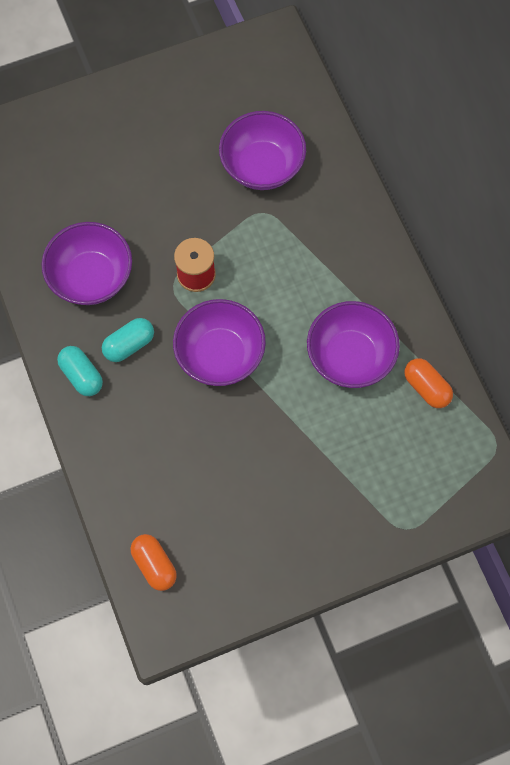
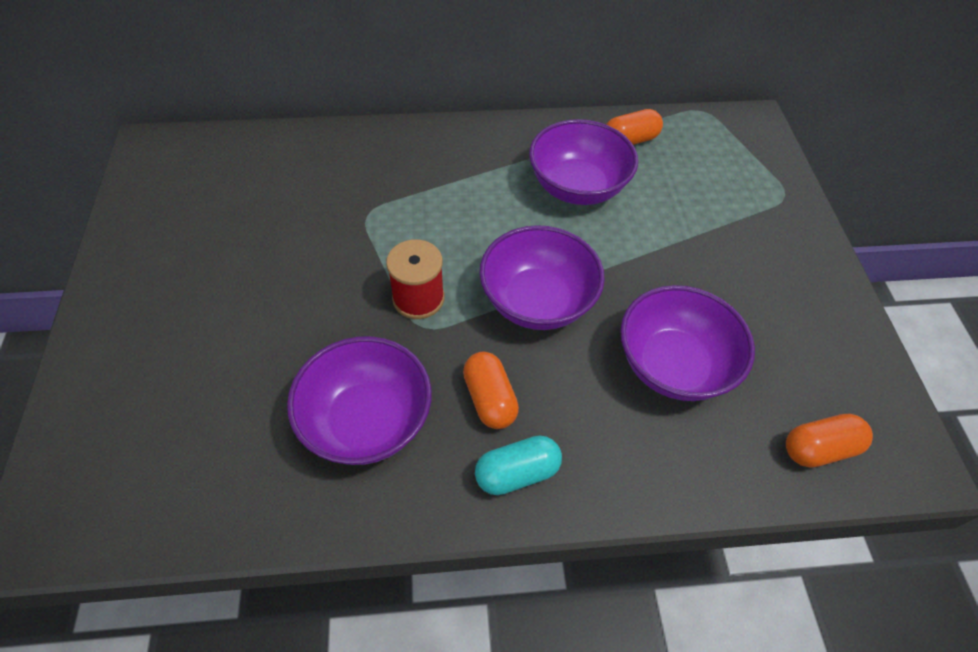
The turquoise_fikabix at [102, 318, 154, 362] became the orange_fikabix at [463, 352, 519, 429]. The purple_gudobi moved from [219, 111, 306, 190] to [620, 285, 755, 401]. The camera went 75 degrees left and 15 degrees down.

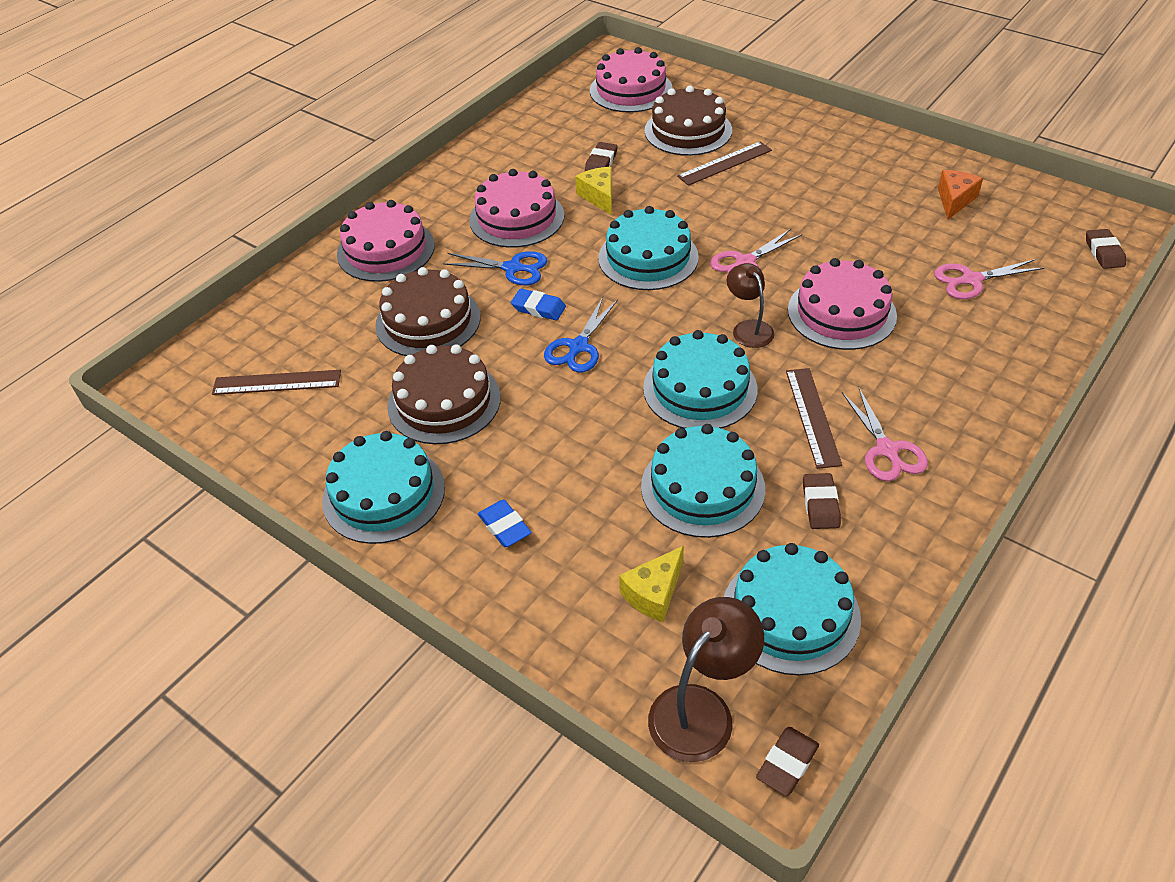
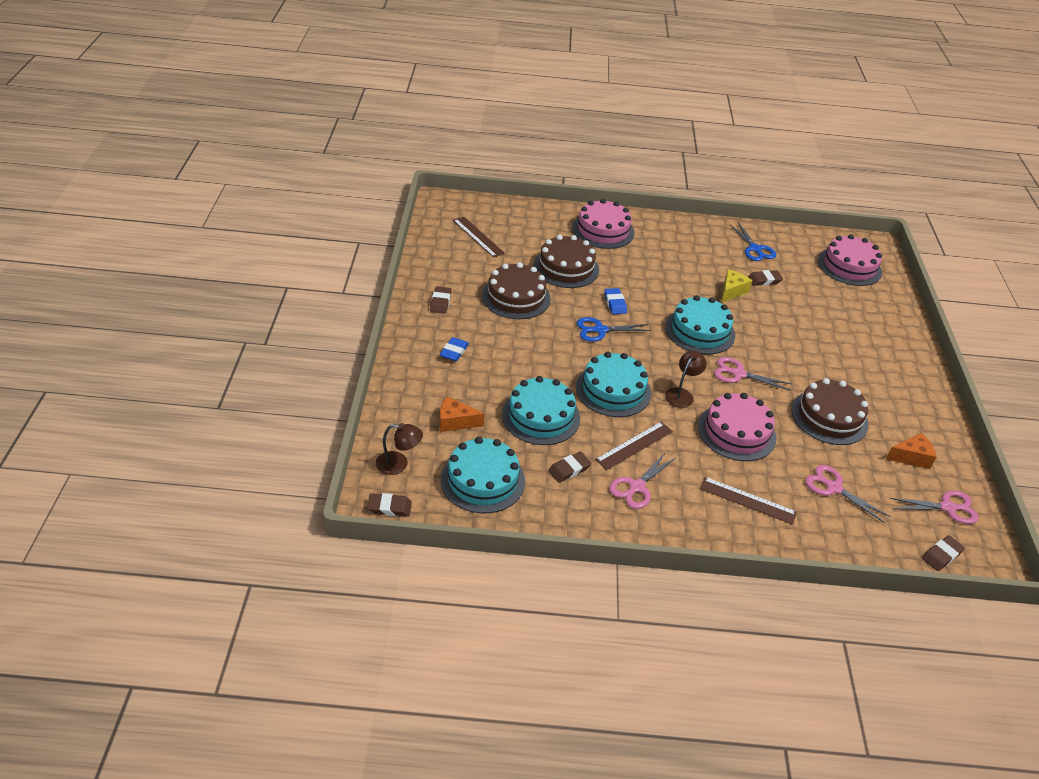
The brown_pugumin at [648, 597, 764, 762] changed to 0.66 times the size. The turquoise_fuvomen at [322, 431, 445, 544] was replaced by the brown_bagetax at [430, 286, 451, 314]. The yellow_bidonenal at [619, 546, 684, 622] became the orange_bidonenal at [440, 396, 485, 432]. The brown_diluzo moved from [677, 141, 772, 186] to [700, 477, 797, 525]. The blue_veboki moved from [443, 251, 547, 285] to [730, 223, 776, 261]. The brown_fuvomen moved from [645, 85, 732, 156] to [791, 378, 869, 445]. The pink_veboki at [889, 491, 979, 524] appeared. The pink_fuvomen at [469, 169, 564, 248] disappeared. The camera went 50 degrees right and 5 degrees down.

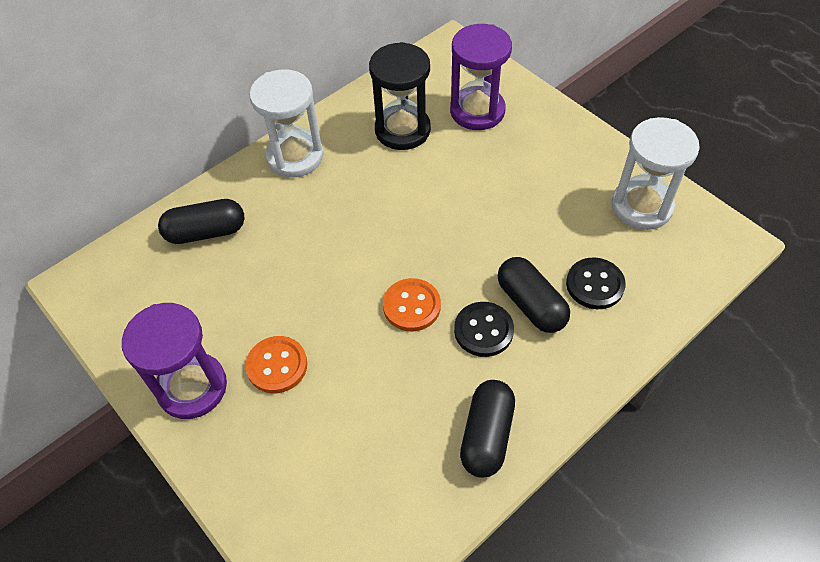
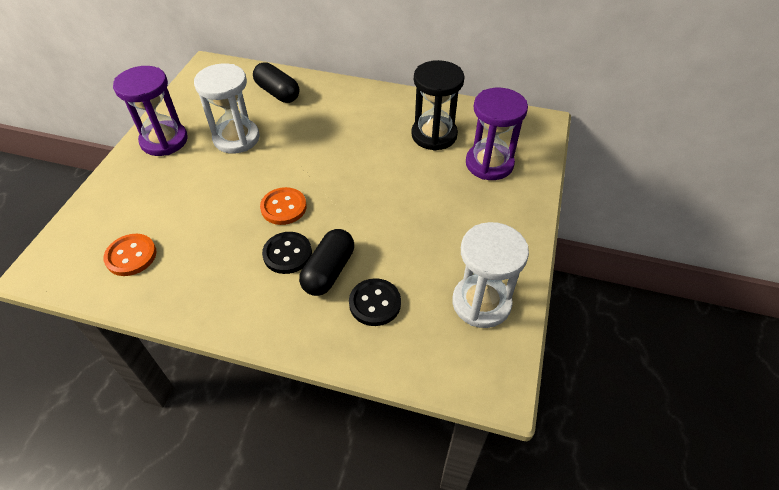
The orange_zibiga moved from [246, 336, 307, 393] to [103, 234, 157, 276]. The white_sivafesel moved from [249, 69, 324, 178] to [194, 63, 260, 154]. The black_fikabix at [460, 380, 515, 478] disappeared. The camera went 55 degrees right and 5 degrees down.

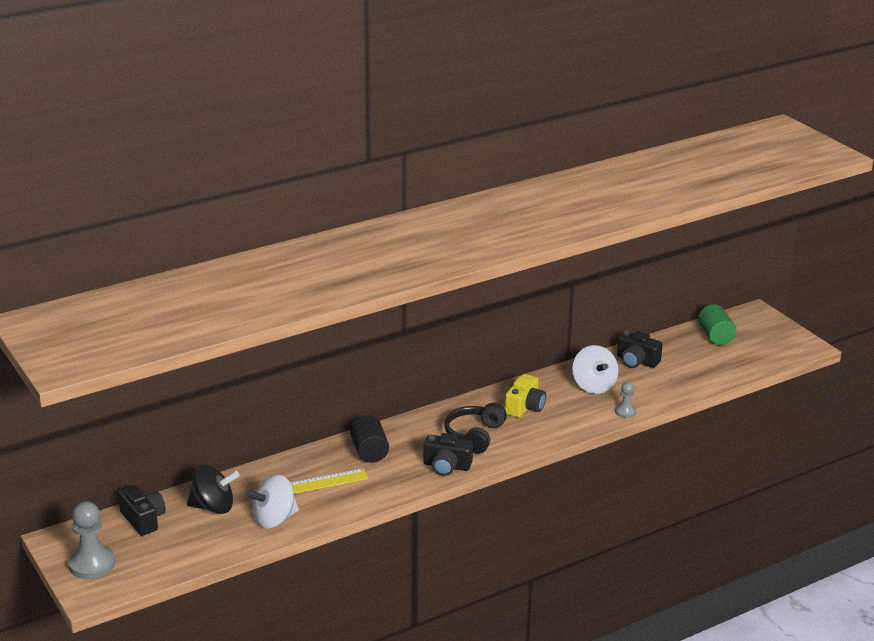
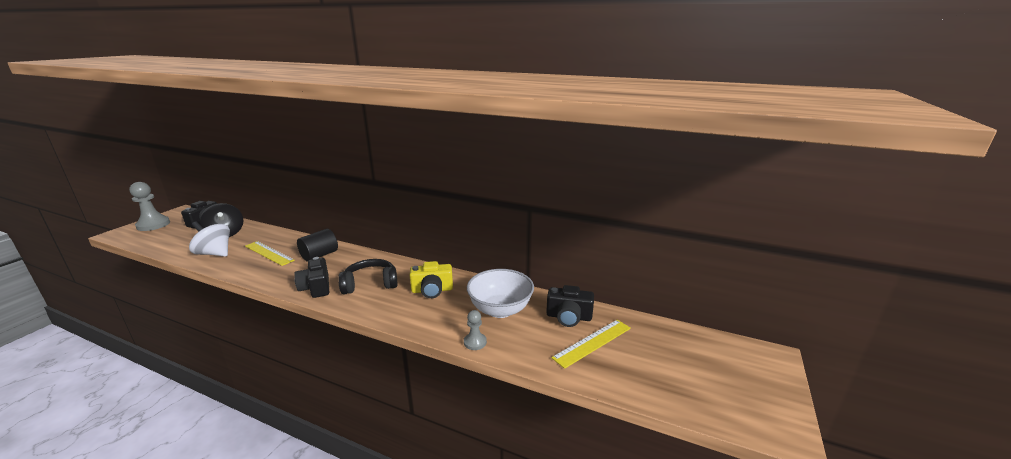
The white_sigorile at [572, 345, 619, 394] was replaced by the white_gudobi at [467, 269, 534, 318]. The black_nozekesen at [617, 331, 663, 368] turned 75 degrees counterclockwise. The yellow_diluzo at [551, 320, 631, 369] appeared. The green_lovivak at [698, 304, 736, 345] disappeared. The camera went 55 degrees right and 5 degrees down.

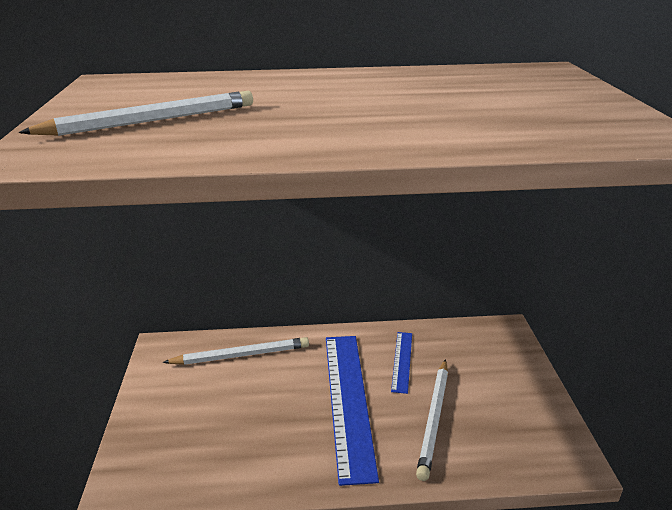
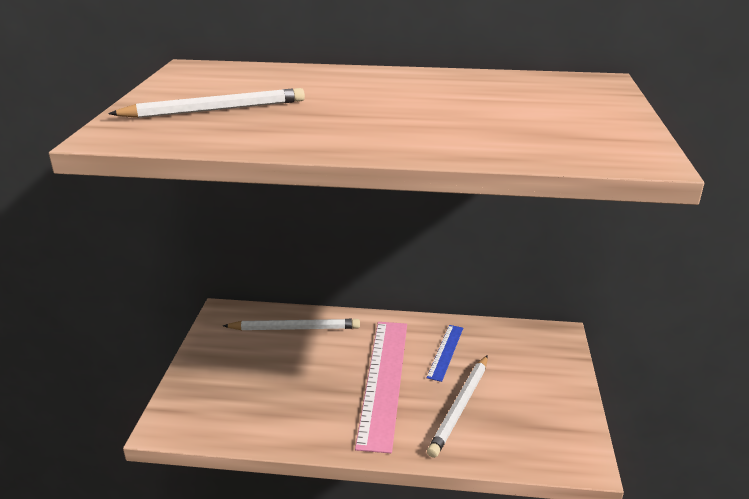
The blue_diluzo at [326, 336, 379, 486] became the pink_diluzo at [355, 322, 407, 453]. The camera went 10 degrees right and 0 degrees up.

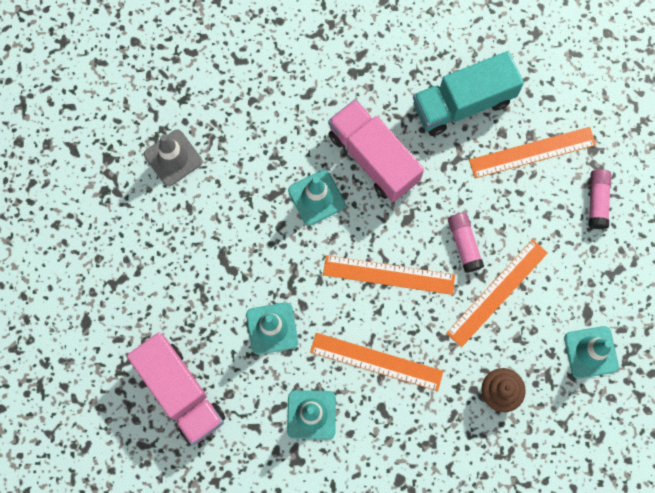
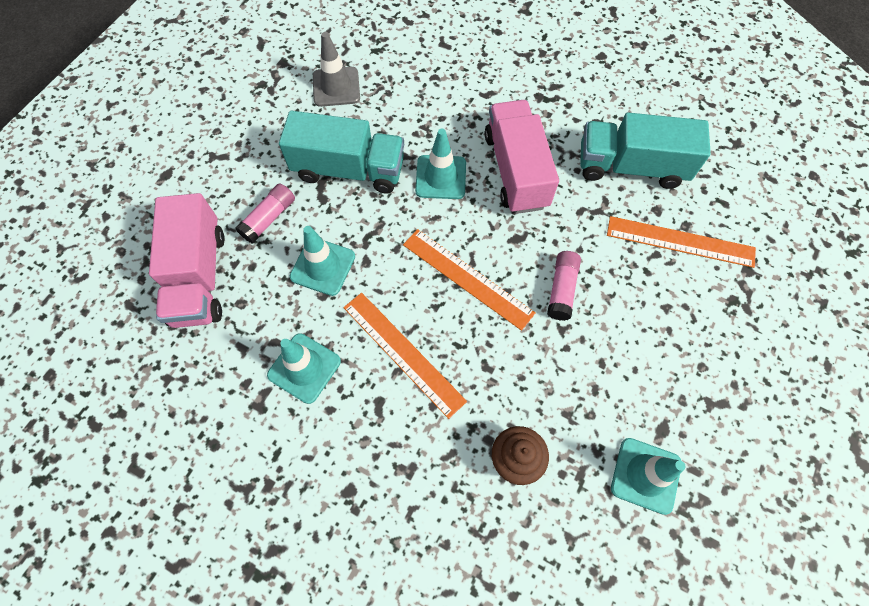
The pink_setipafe moved from [588, 169, 612, 229] to [235, 183, 295, 243]. The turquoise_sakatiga at [279, 111, 404, 193] appeared. The orange_diluzo at [446, 239, 548, 347] disappeared. The camera went 30 degrees right and 10 degrees down.

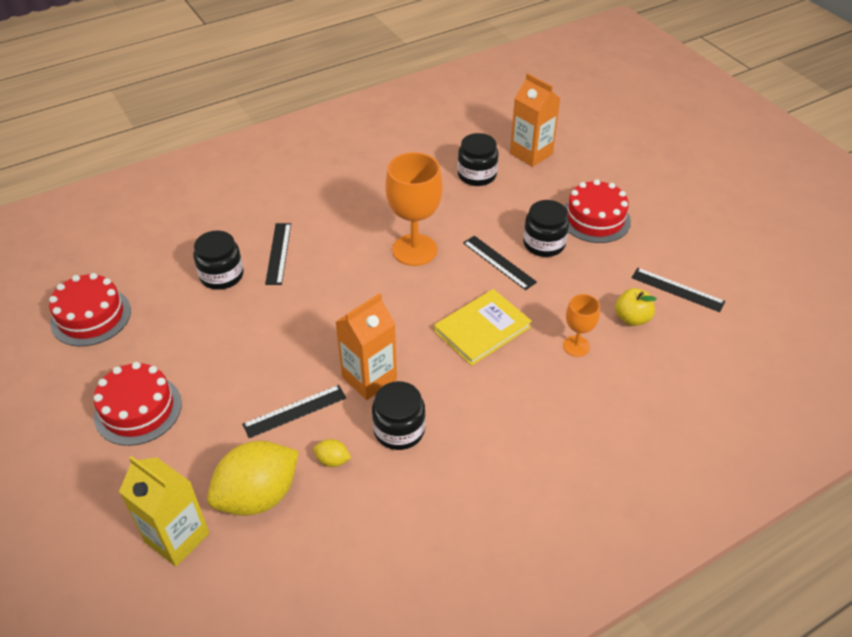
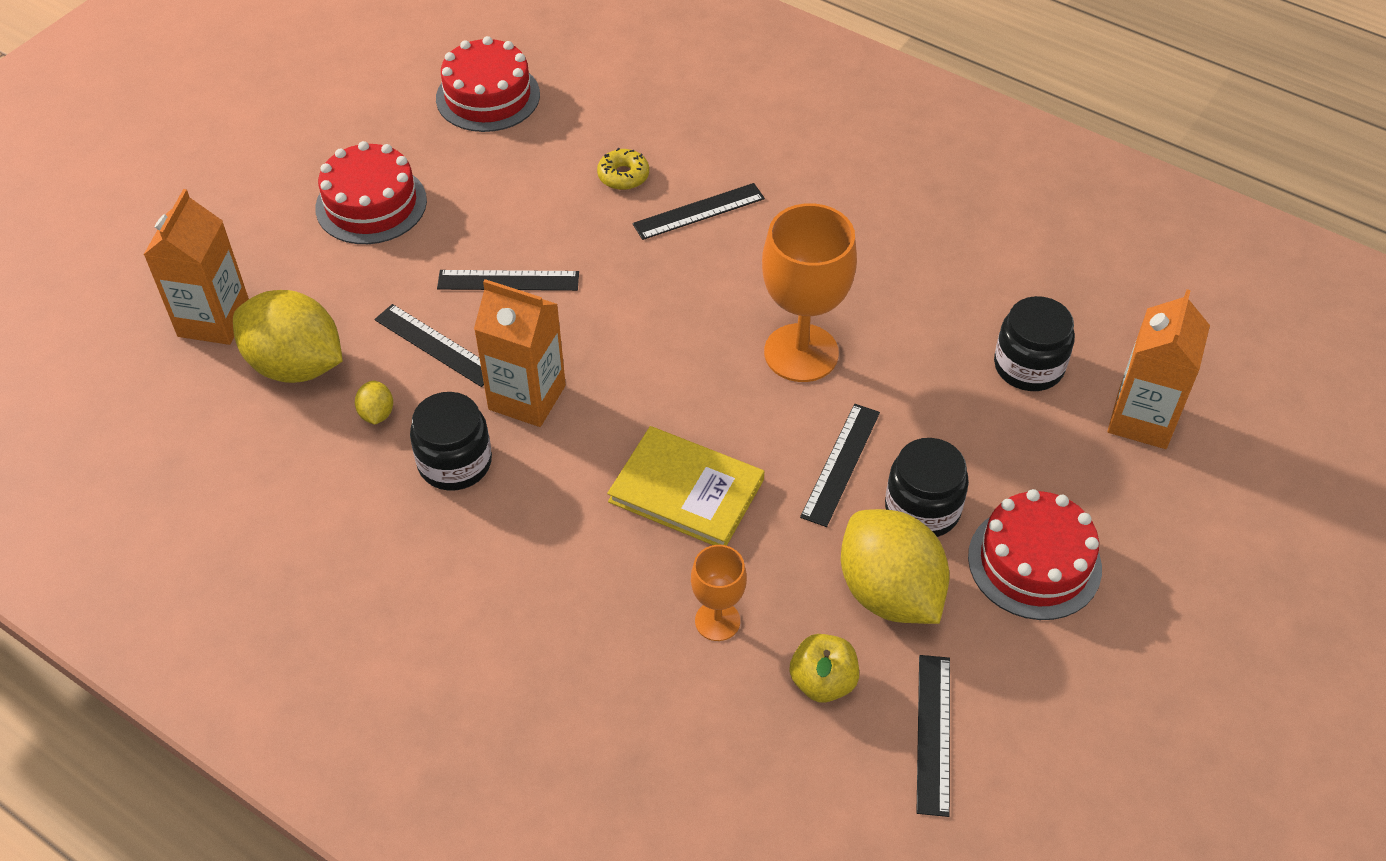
The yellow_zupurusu at [119, 456, 210, 567] became the orange_zupurusu at [143, 189, 249, 345]. The black_diluzo at [437, 270, 579, 291] appeared. The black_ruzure at [193, 230, 244, 290] was replaced by the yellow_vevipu at [597, 148, 649, 190]. The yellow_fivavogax at [841, 509, 949, 624] appeared. The camera went 65 degrees right and 5 degrees up.

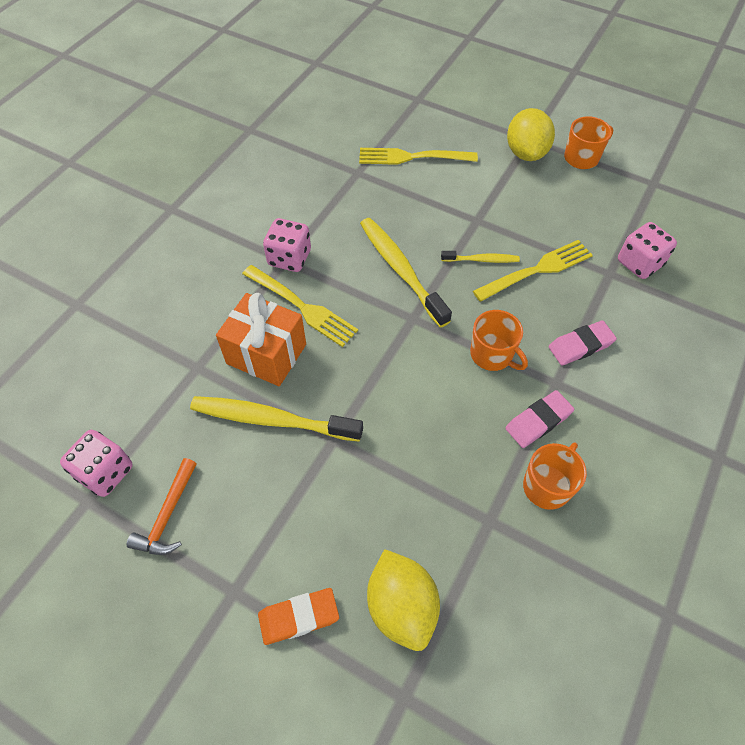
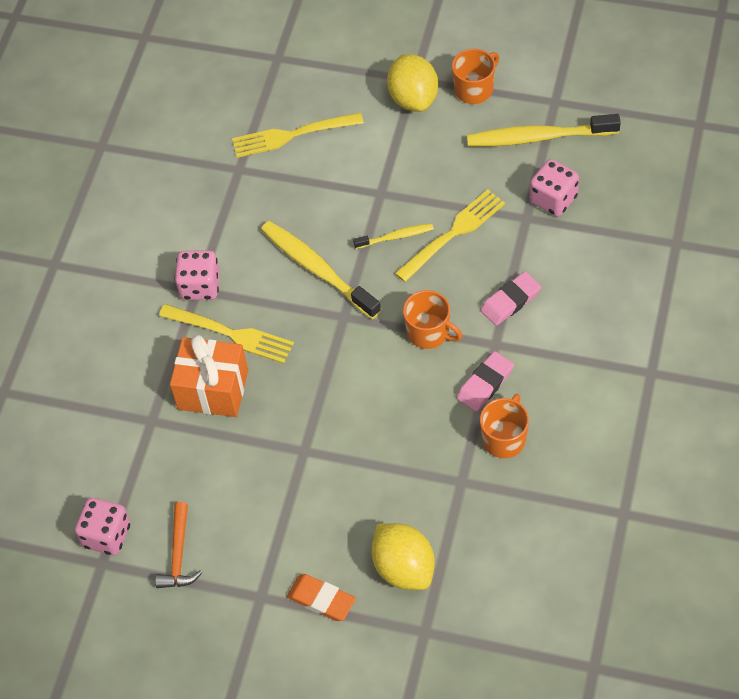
The orange_bagetax at [258, 588, 339, 645] turned 60 degrees clockwise. The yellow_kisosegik moved from [190, 396, 363, 442] to [467, 114, 621, 147]. The camera went 10 degrees left and 0 degrees up.

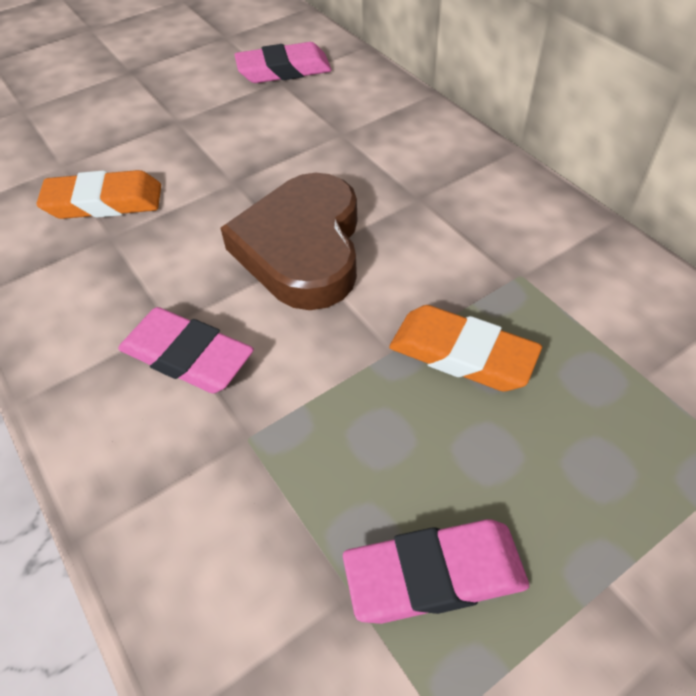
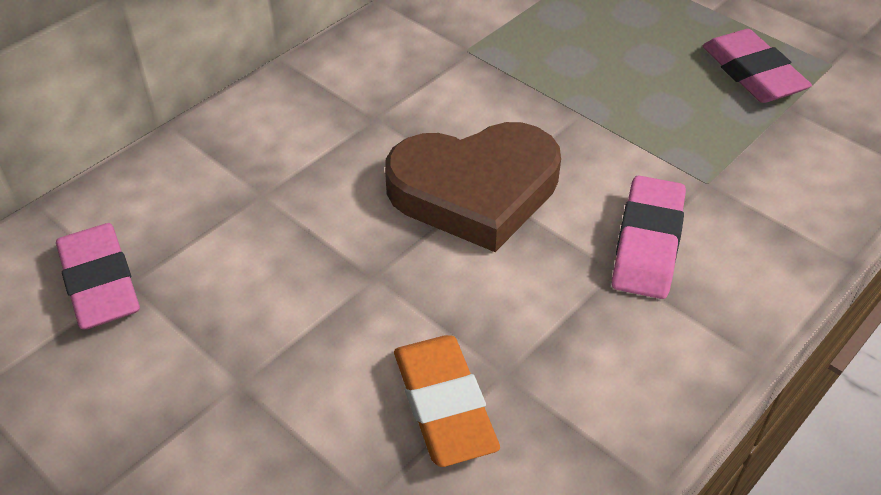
The orange_bagetax at [389, 305, 542, 391] disappeared. The camera went 105 degrees left and 5 degrees down.

